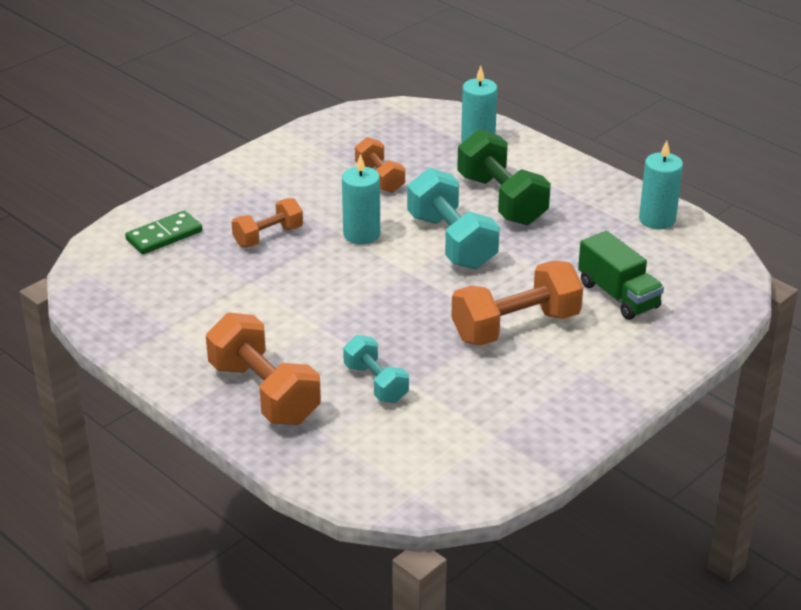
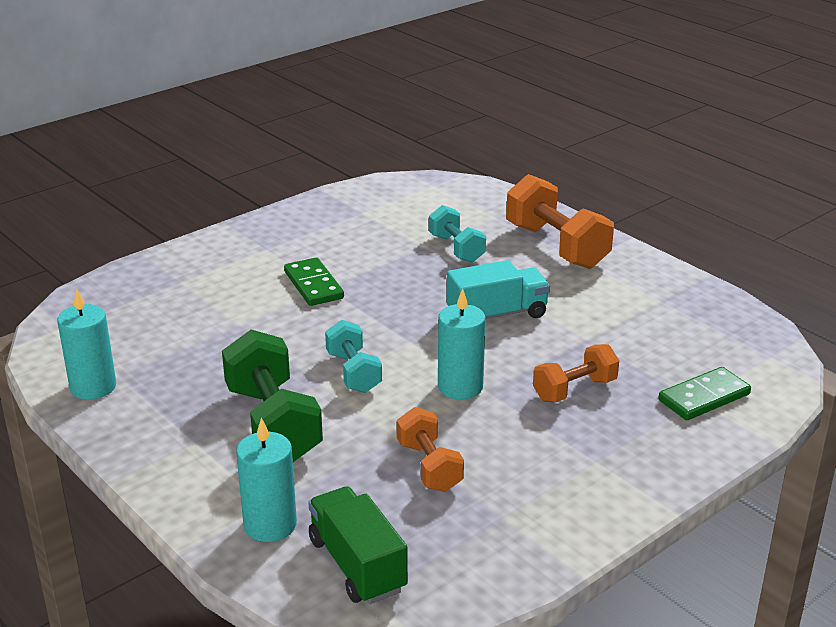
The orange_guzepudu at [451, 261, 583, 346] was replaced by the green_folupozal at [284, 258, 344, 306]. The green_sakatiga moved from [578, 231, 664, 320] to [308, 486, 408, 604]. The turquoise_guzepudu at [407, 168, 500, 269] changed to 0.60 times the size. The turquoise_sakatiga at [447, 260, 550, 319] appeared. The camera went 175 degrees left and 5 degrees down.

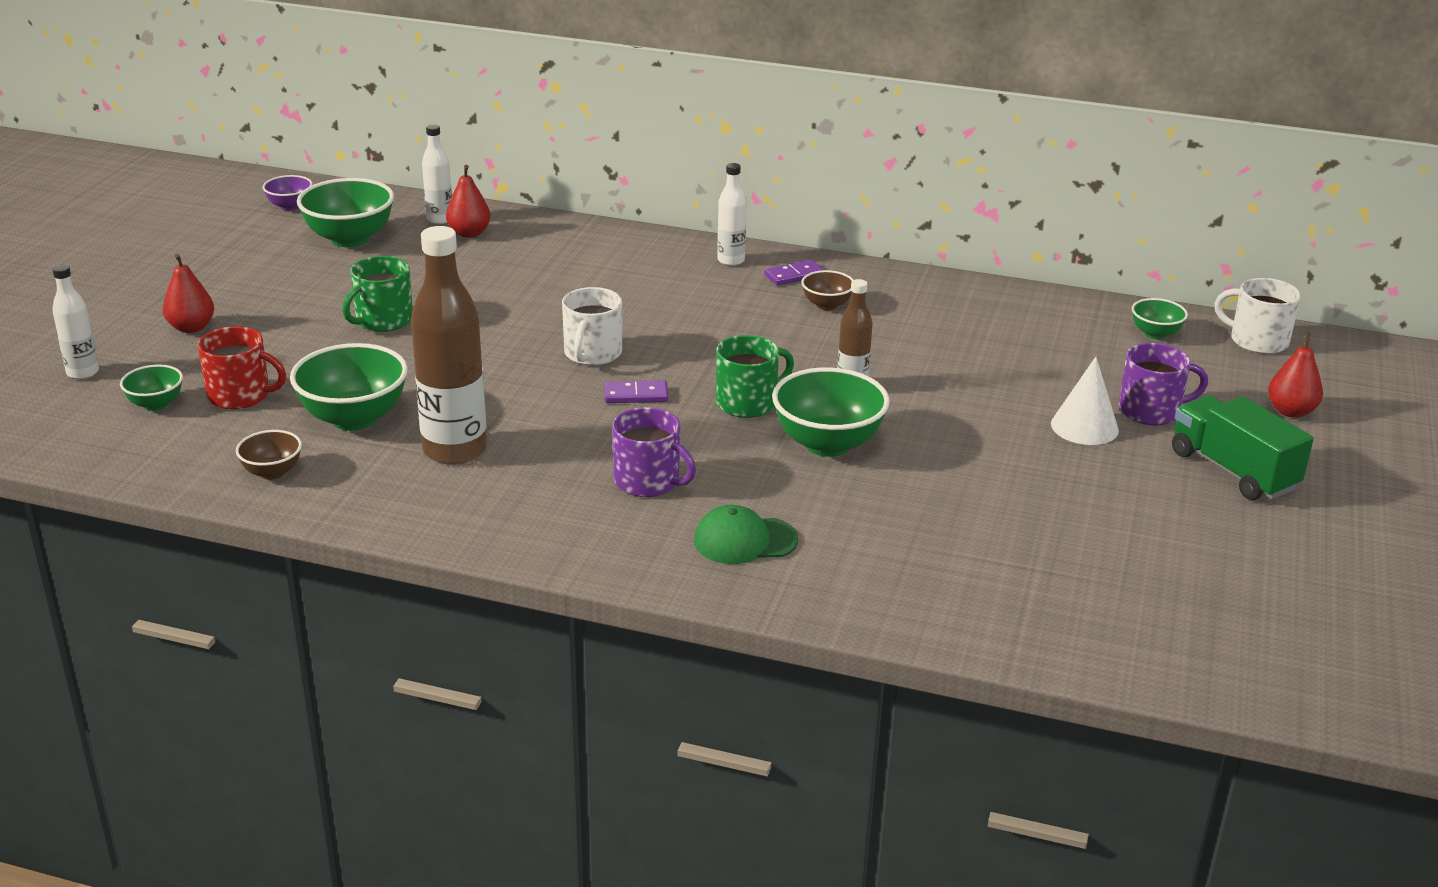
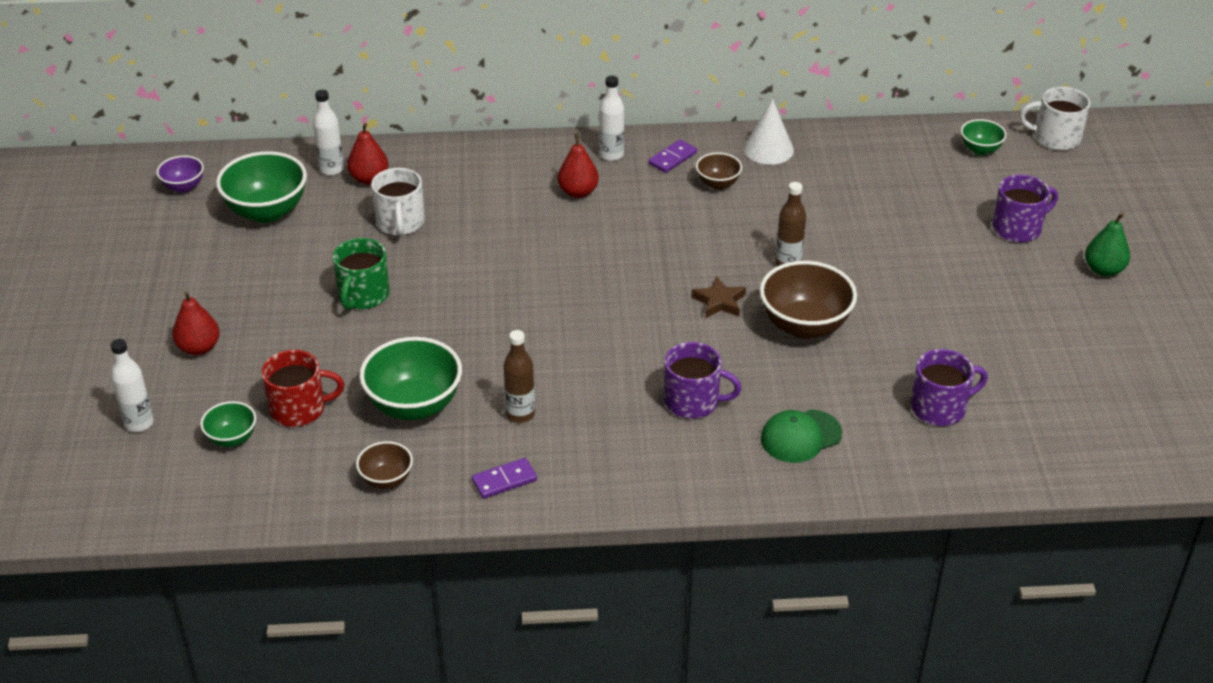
The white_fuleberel moved from [562, 287, 622, 366] to [371, 168, 425, 236]. The purple_folupozal moved from [604, 380, 668, 403] to [472, 458, 537, 499]. The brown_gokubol at [411, 226, 487, 465] changed to 0.52 times the size. The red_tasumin moved from [1268, 333, 1323, 418] to [558, 134, 599, 198]. The green_fuleberel at [716, 335, 794, 418] was replaced by the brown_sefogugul at [692, 277, 746, 318]. The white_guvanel moved from [1051, 357, 1119, 445] to [744, 99, 794, 165]. The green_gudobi at [772, 367, 890, 457] became the brown_gudobi at [760, 261, 857, 339]. The purple_fuleberel at [911, 349, 988, 426] appeared. The green_sakatiga at [1172, 395, 1314, 500] was replaced by the green_tasumin at [1085, 213, 1130, 277]. The camera went 20 degrees left and 10 degrees up.

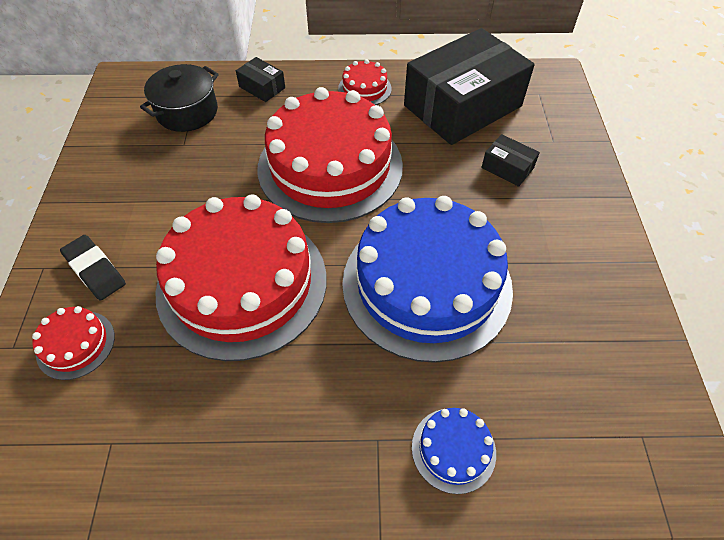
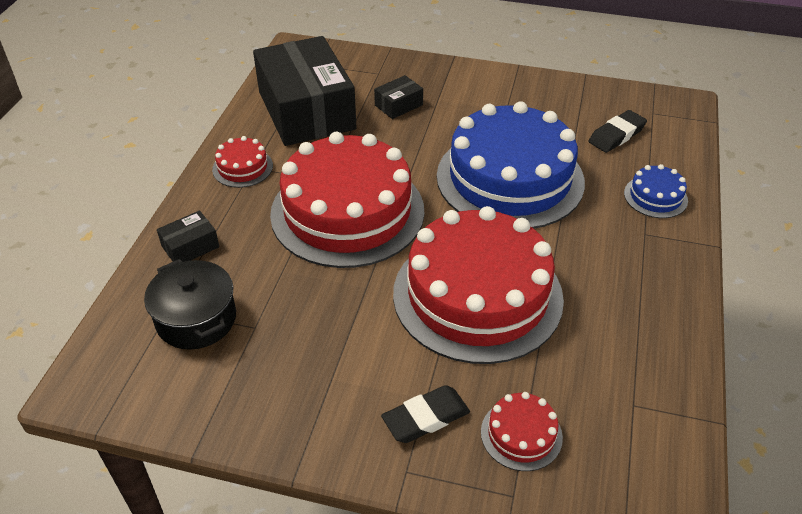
The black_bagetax at [589, 110, 647, 153] appeared. The camera went 75 degrees left and 10 degrees down.

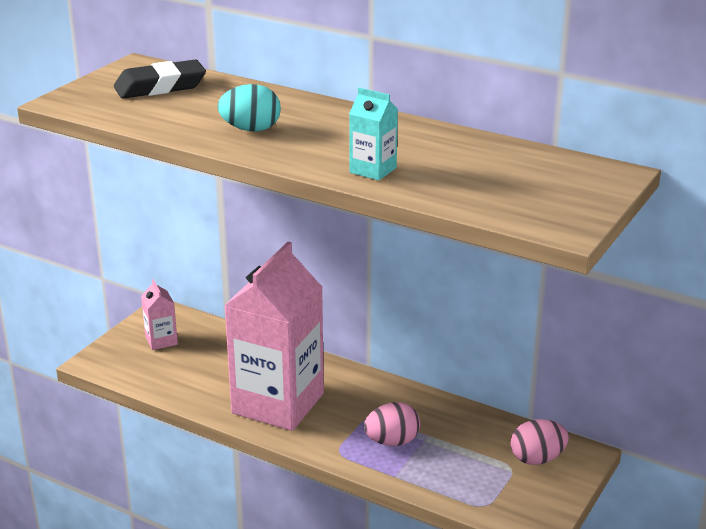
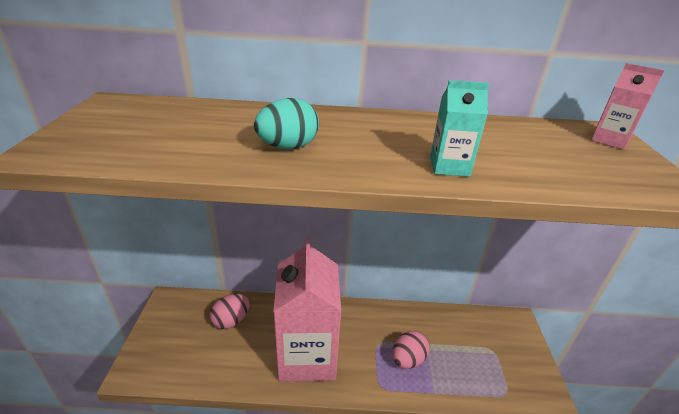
The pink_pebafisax moved from [511, 419, 569, 465] to [210, 294, 250, 329]. The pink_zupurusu moved from [141, 279, 178, 350] to [591, 63, 665, 150]. The black_bagetax at [114, 60, 206, 99] disappeared. The camera went 30 degrees left and 5 degrees up.

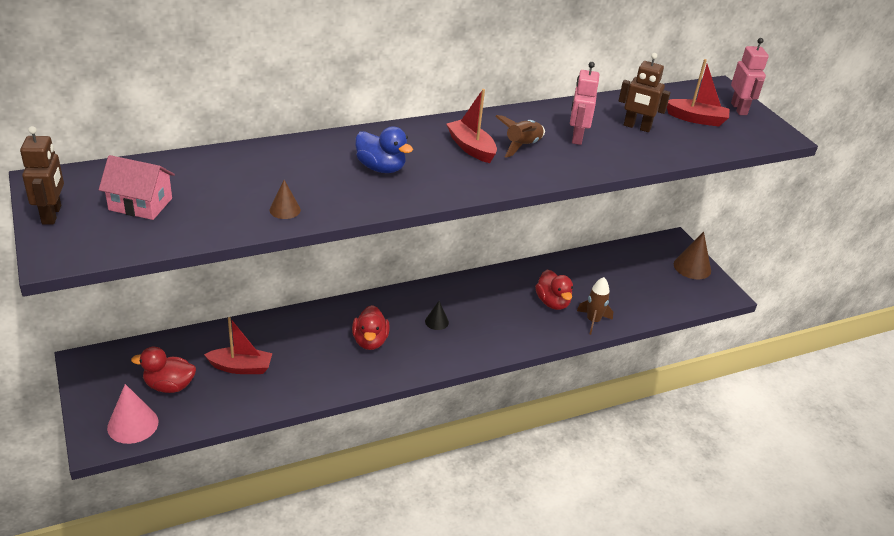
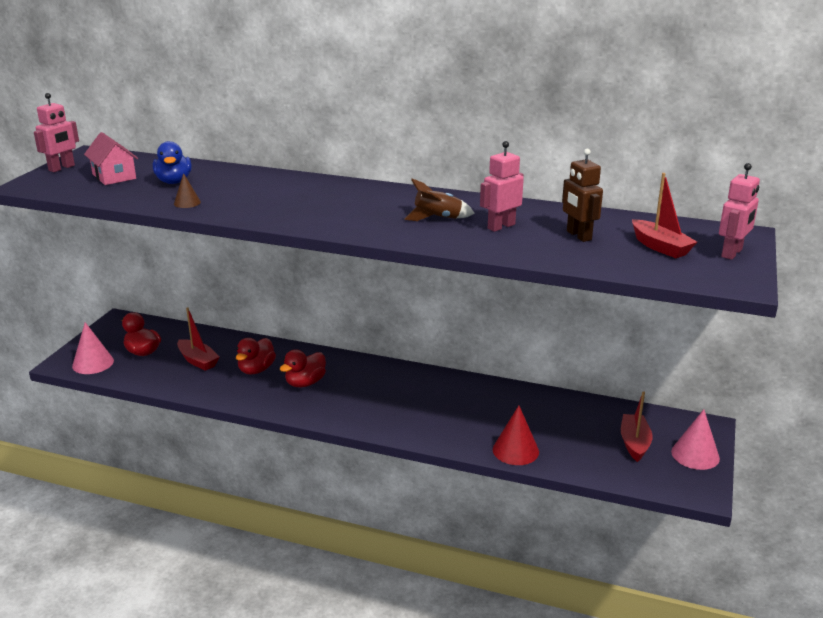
The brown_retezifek at [20, 126, 64, 225] became the pink_retezifek at [34, 93, 79, 172]. The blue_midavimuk moved from [355, 127, 413, 173] to [153, 141, 192, 184]. The red_midavimuk moved from [535, 269, 573, 310] to [236, 338, 276, 374]. The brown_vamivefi at [577, 277, 613, 335] was replaced by the red_guvanel at [493, 405, 539, 465]. The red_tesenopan moved from [446, 89, 497, 163] to [621, 391, 653, 462]. The brown_guvanel at [674, 232, 711, 279] became the pink_guvanel at [671, 409, 720, 470]. The black_guvanel at [425, 301, 449, 330] disappeared. The camera went 45 degrees right and 10 degrees down.

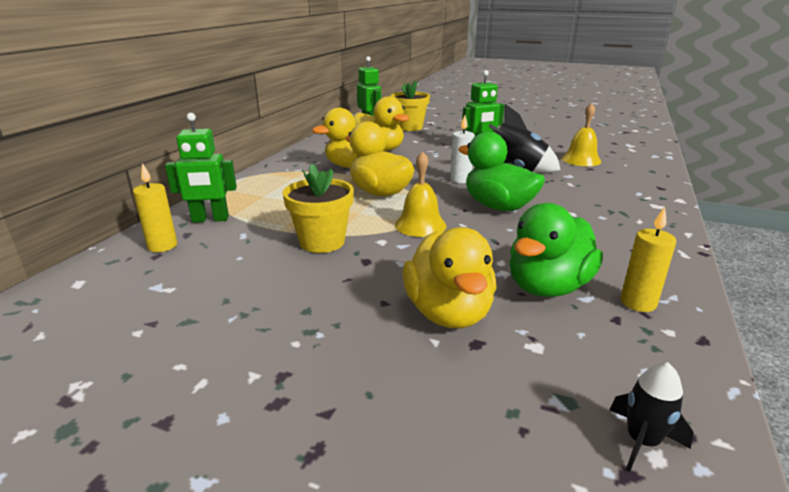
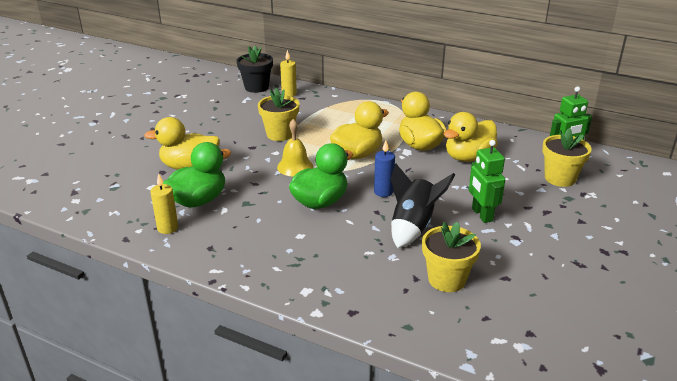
The green_midavimuk at [509, 203, 603, 297] turned 90 degrees clockwise. The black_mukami at [236, 46, 273, 93] appeared. The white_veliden at [450, 115, 475, 183] became the blue_veliden at [374, 141, 395, 197]. The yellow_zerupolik at [561, 103, 602, 166] was replaced by the yellow_mukami at [422, 222, 481, 292]. The green_retezifek at [165, 113, 237, 223] disappeared. The black_vamivefi at [610, 362, 694, 472] disappeared. The camera went 95 degrees right and 5 degrees up.

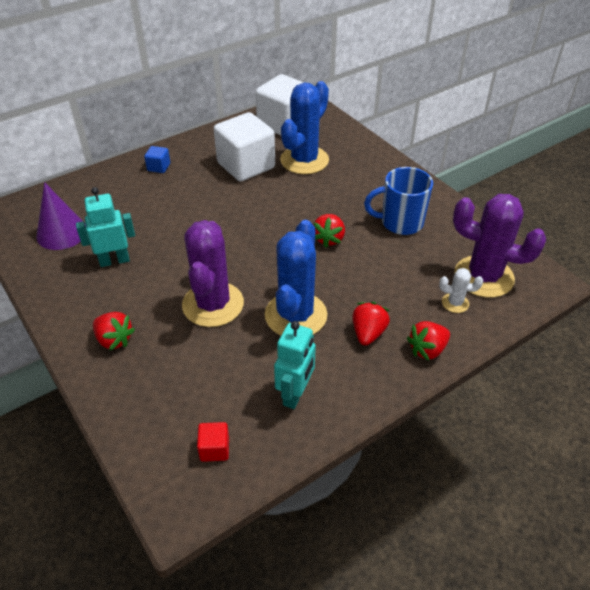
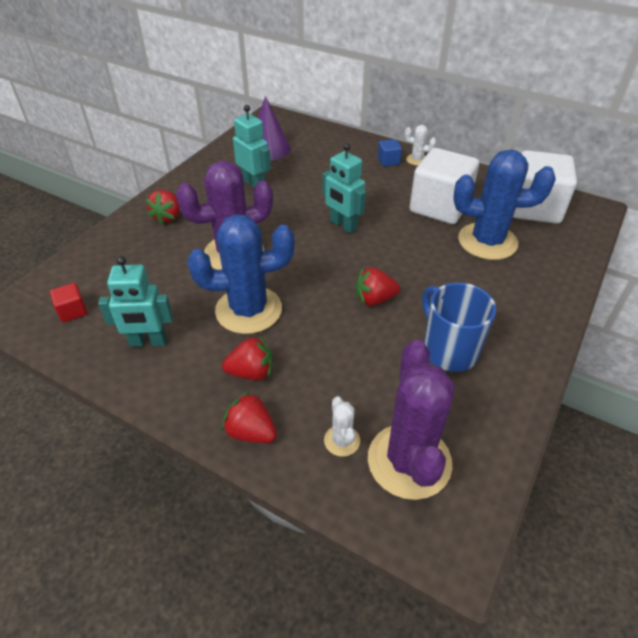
The turquoise_retezifek at [322, 143, 366, 233] appeared. The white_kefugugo at [404, 125, 437, 166] appeared. The camera went 65 degrees right and 0 degrees up.

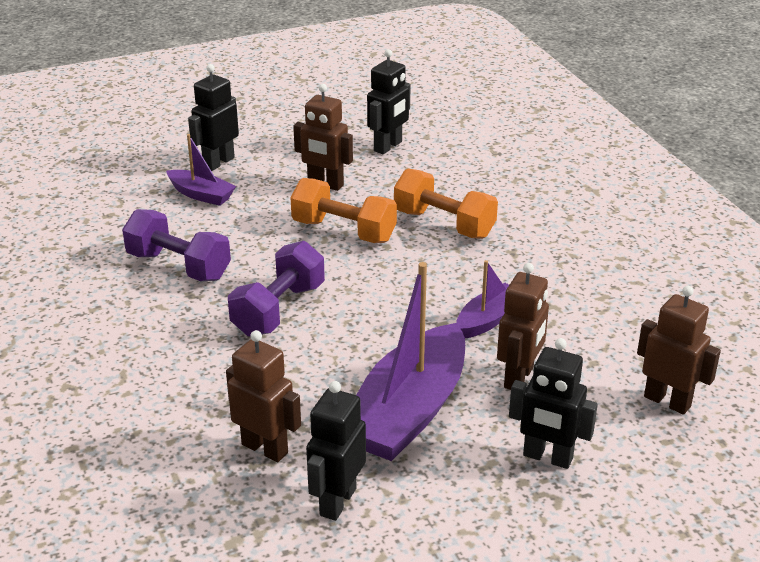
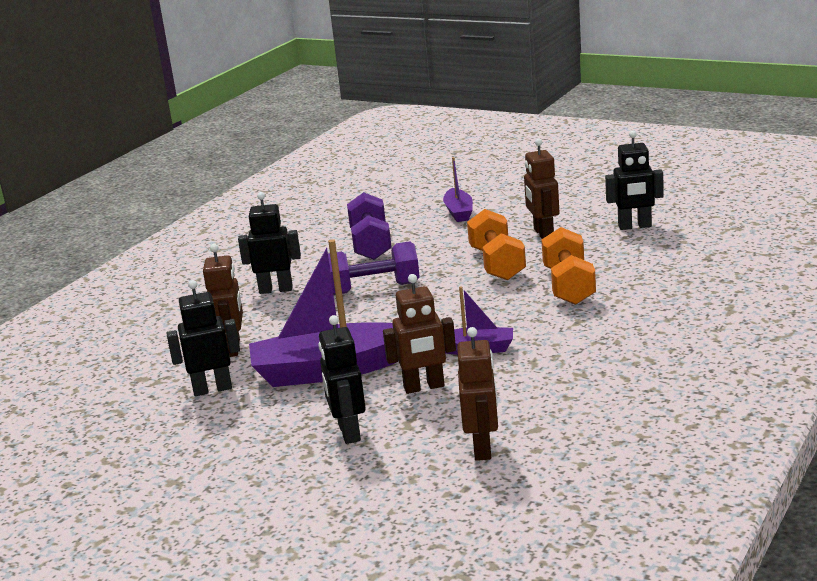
The black_retezifek moved from [188, 64, 239, 171] to [238, 192, 301, 294]. The camera went 55 degrees right and 10 degrees down.

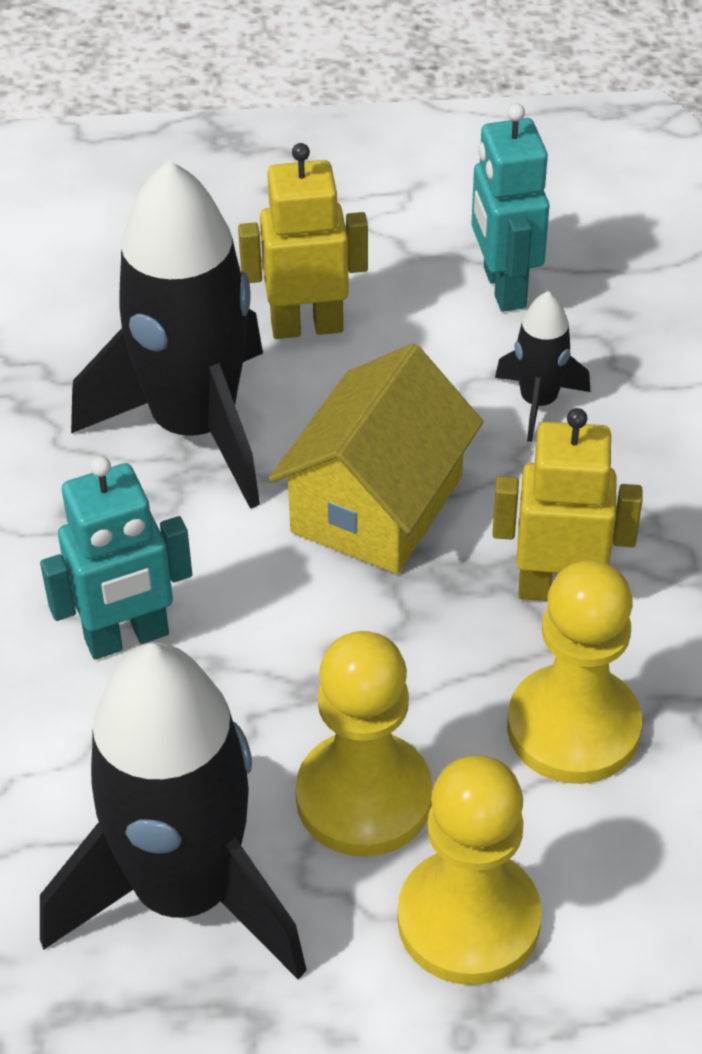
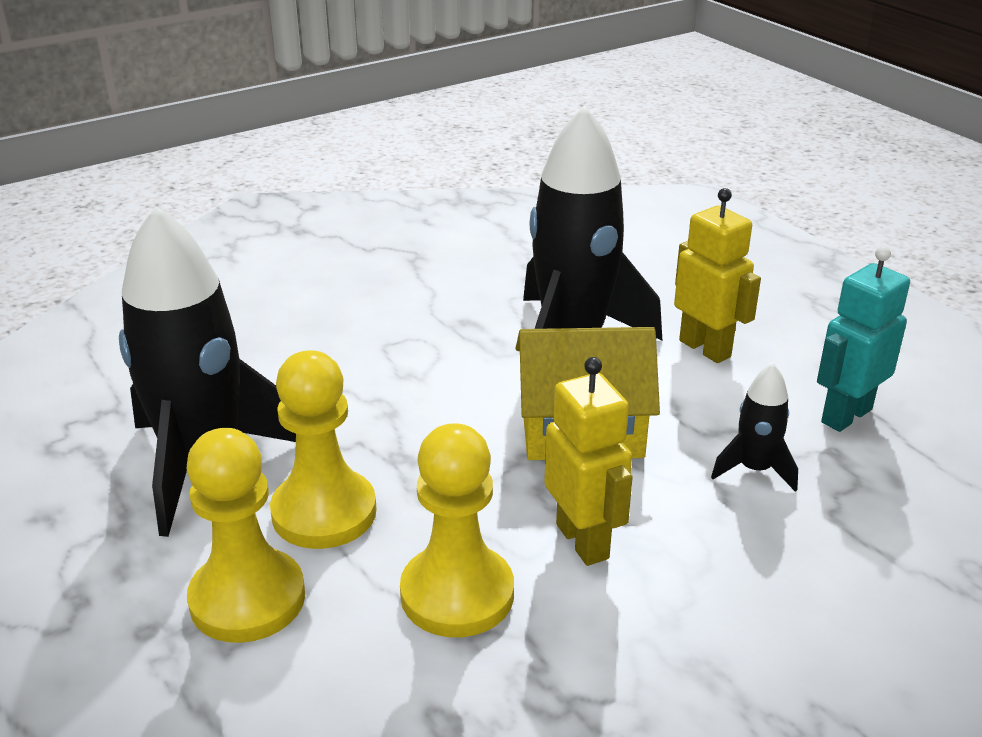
The turquoise_retezifek at [40, 456, 192, 659] disappeared. The camera went 60 degrees right and 15 degrees down.

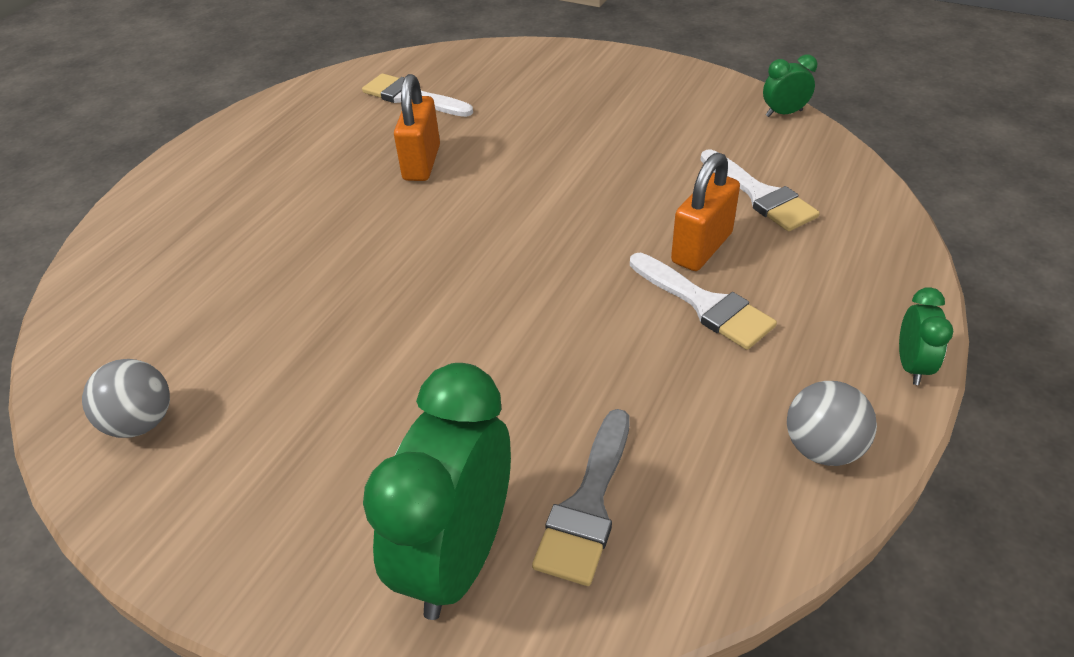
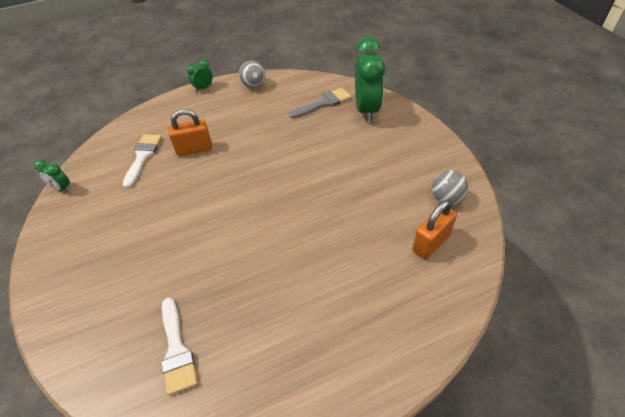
The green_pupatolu at [363, 363, 511, 620] turned 60 degrees counterclockwise. The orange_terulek moved from [394, 74, 440, 181] to [412, 200, 457, 259]. The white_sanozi at [630, 253, 777, 350] disappeared. The camera went 140 degrees left and 5 degrees up.

